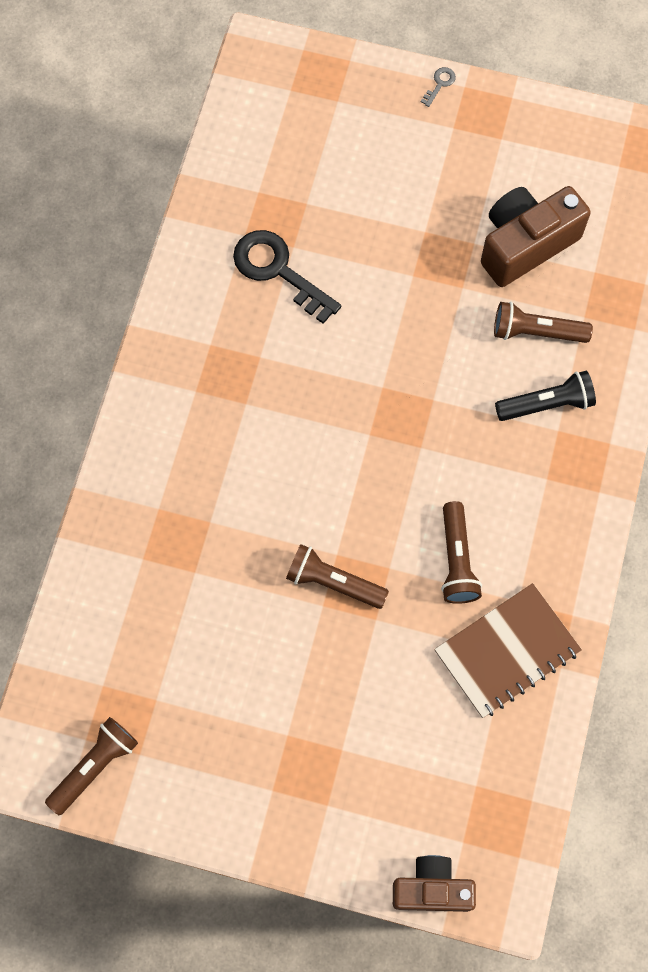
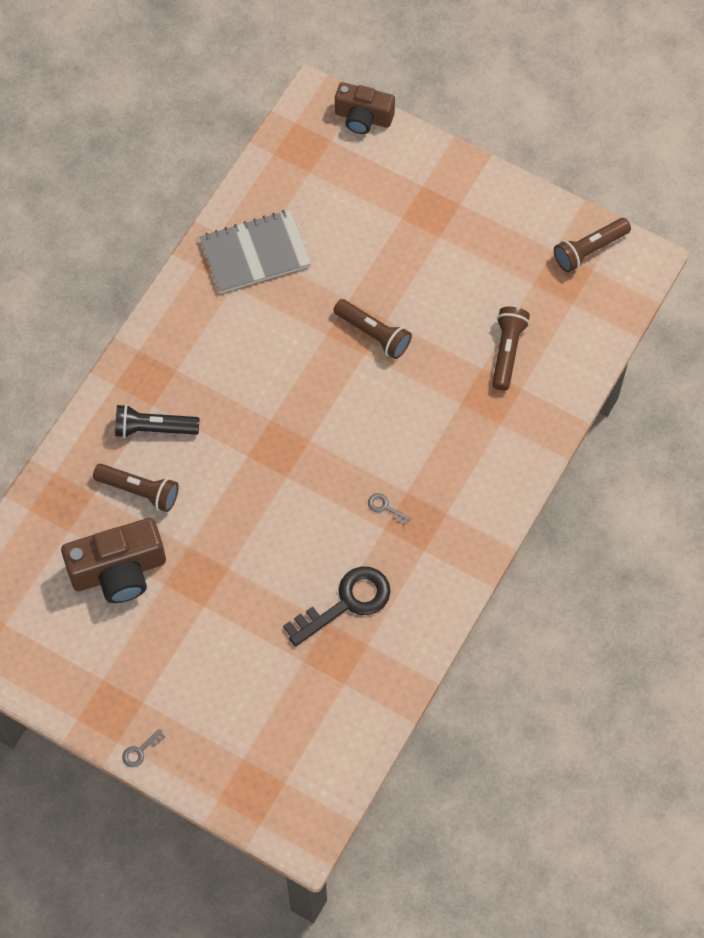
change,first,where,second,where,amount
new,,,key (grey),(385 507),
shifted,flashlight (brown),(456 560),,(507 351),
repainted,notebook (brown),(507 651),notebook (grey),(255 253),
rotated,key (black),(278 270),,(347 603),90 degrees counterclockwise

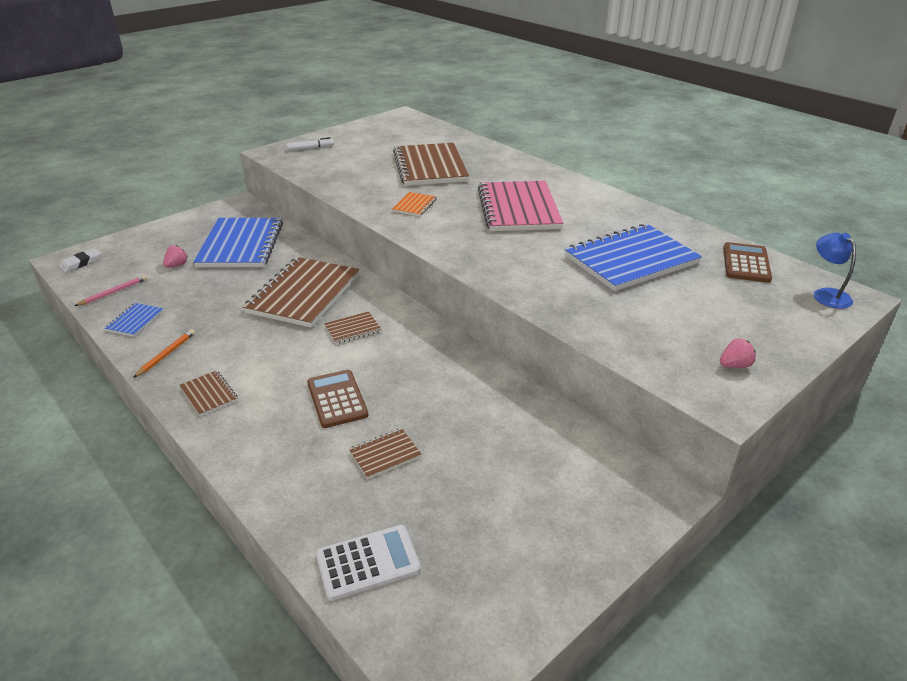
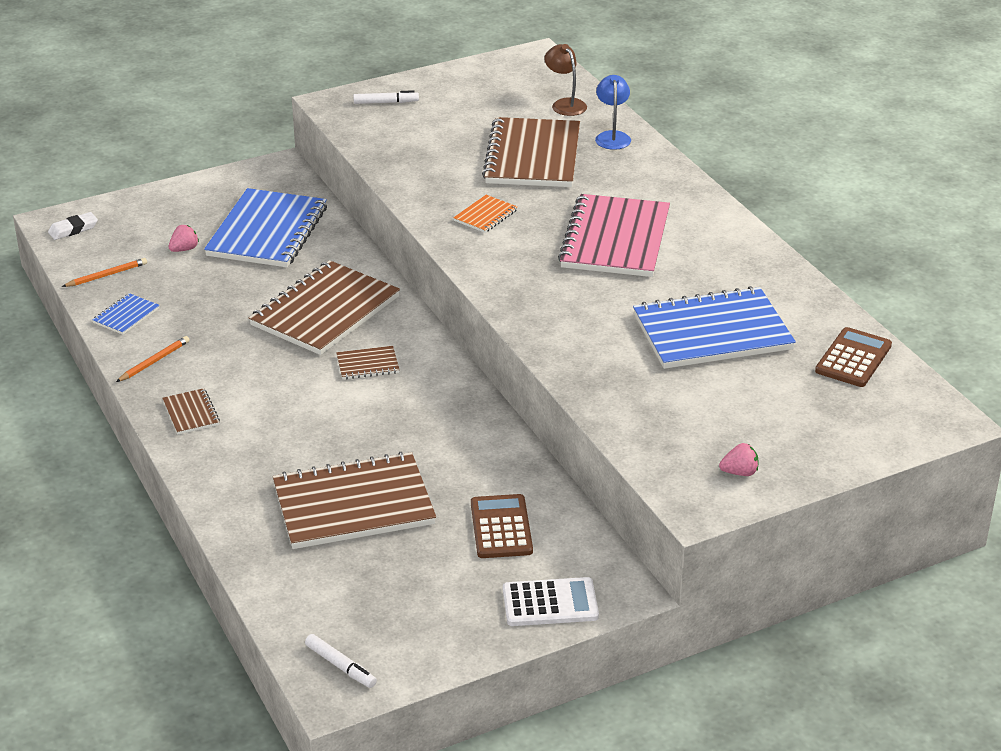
change,first,where,second,where,amount
new,,,marker (white),(340 666),
new,,,lamp (brown),(565 104),
shifted,calculator (brown),(337 399),,(501 527),
shifted,calculator (white),(368 562),,(550 603),
shifted,lamp (blue),(826 294),,(612 136),
repainted,pencil (pink),(114 292),pencil (orange),(107 275),
scaled,notebook (brown),(385 454),,(353 505),x2.28

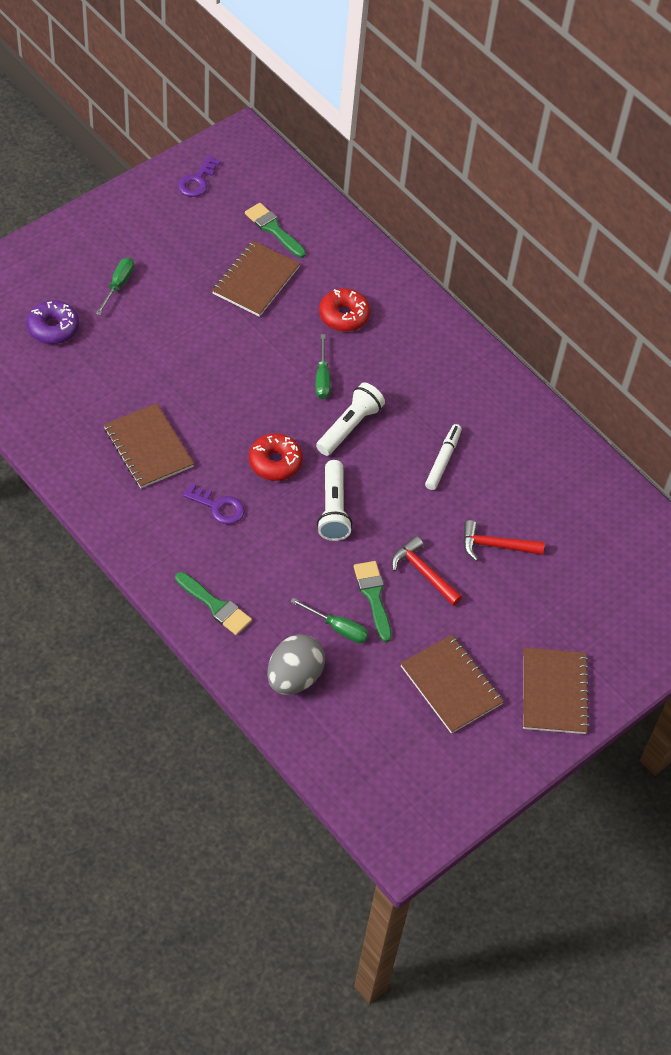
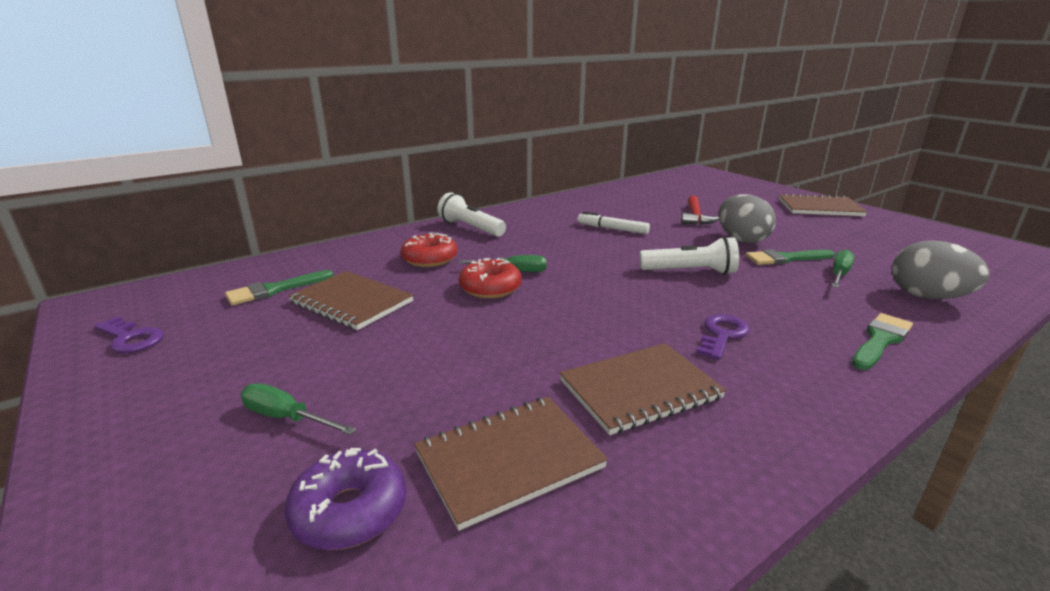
change,first,where,second,where,amount
shifted,donut (red),(275 462),,(490 288),
shifted,flashlight (white),(349 427),,(471 228),
shifted,notebook (brown),(451 685),,(509 460),
swapped,hammer (red),(423 572),egg (grey),(741 240),

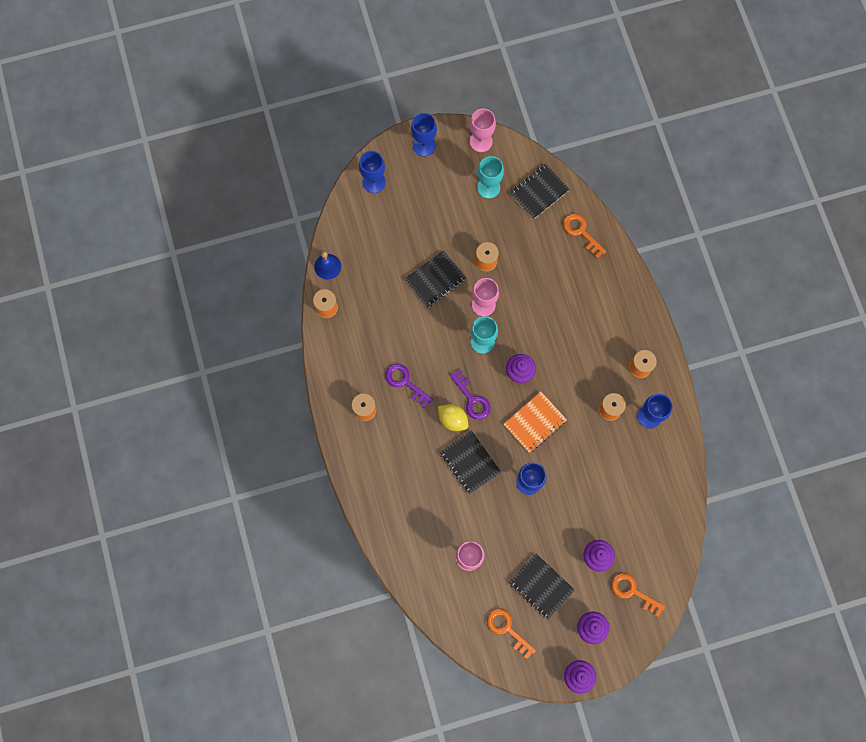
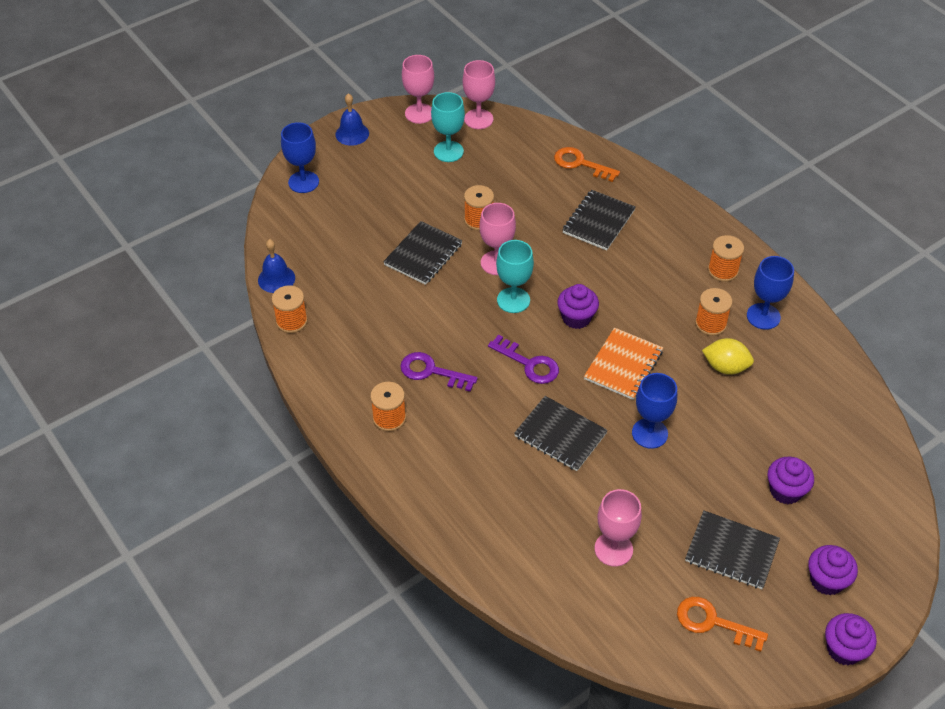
change,first,where,second,where,amount
gone,key (orange),(633 592),,,
new,,,goblet (pink),(478 119),
shifted,lemon (yellow),(453 420),,(725 367),
shifted,notebook (black),(539 192),,(598 221),
swapped,goblet (blue),(424 145),bell (blue),(352 134),

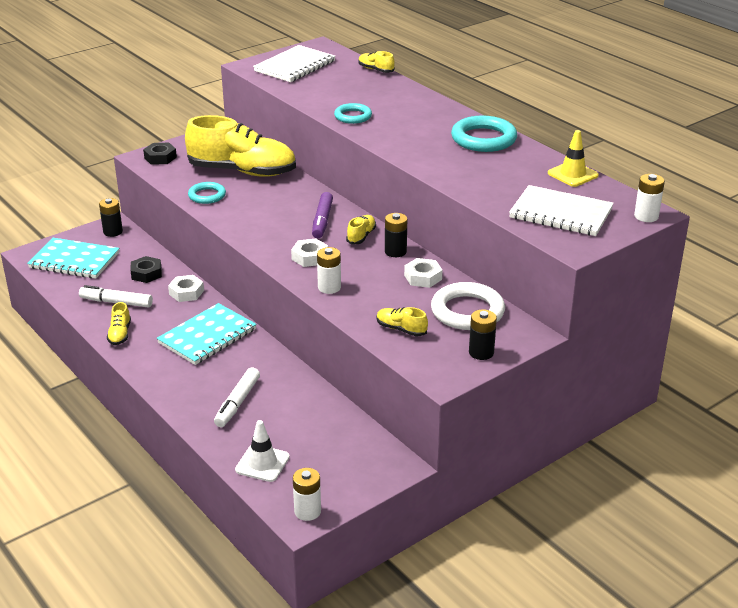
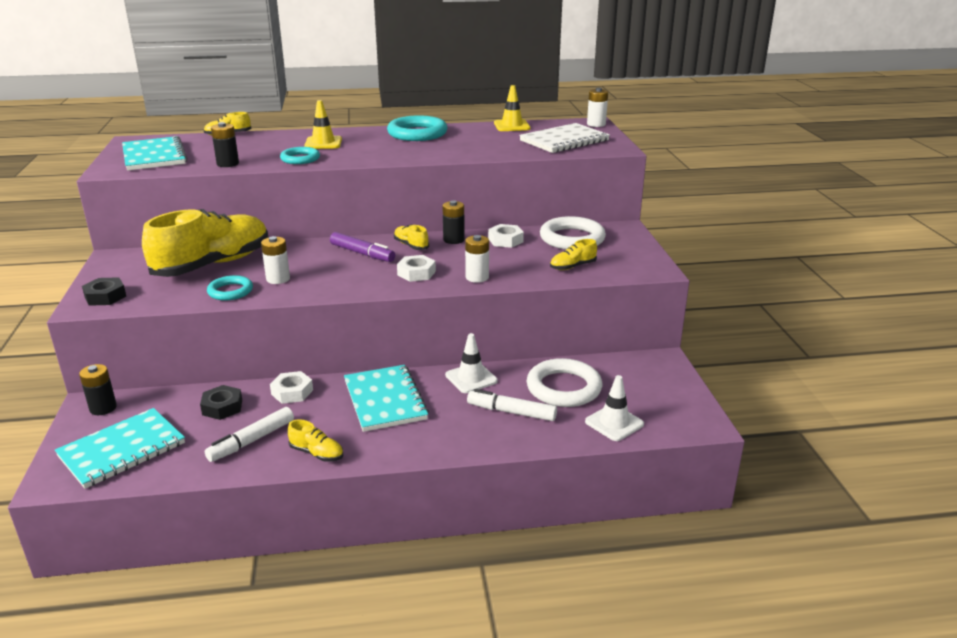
change,first,where,second,where,amount
new,,,traffic cone (yellow),(323 143),
new,,,traffic cone (white),(471 378),
new,,,ring (white),(563 388),
shifted,battery (white),(307 511),,(278 279),
shifted,battery (black),(481 352),,(228 164),
repainted,notebook (white),(295 66),notebook (turquoise),(154 156),
rotated,marker (white),(237 403),,(511 412),150 degrees clockwise

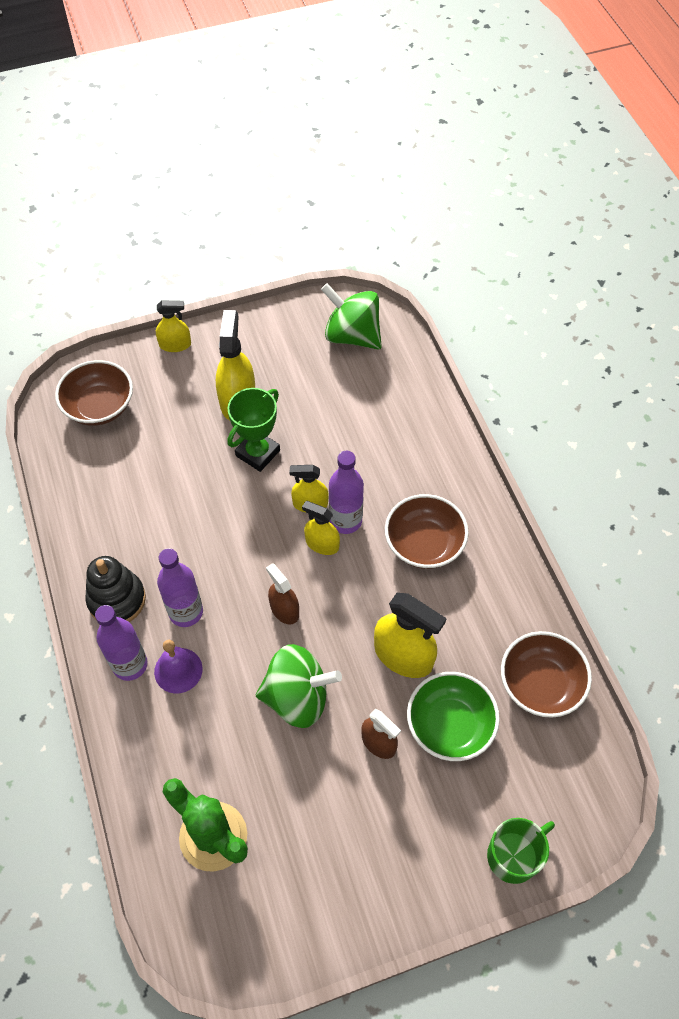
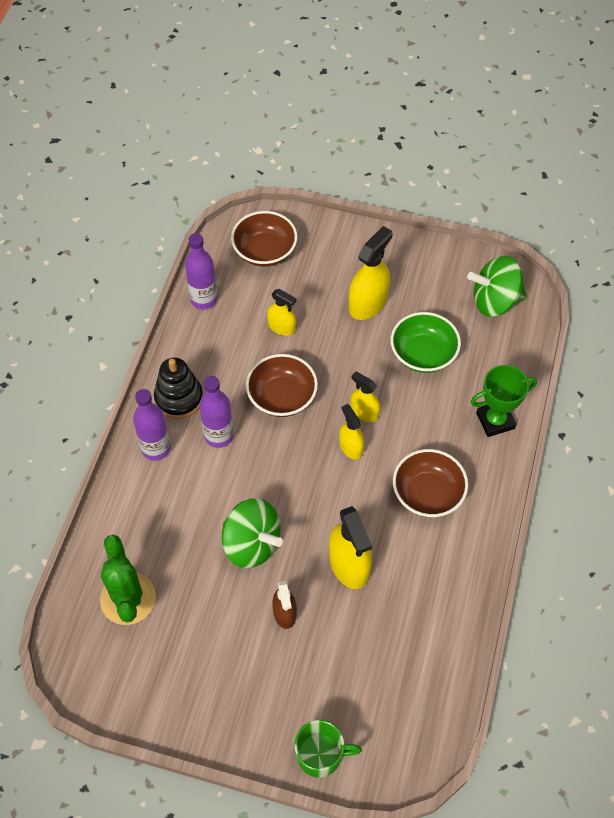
change,first,where,second,where,amount
gone,bell (purple),(178 670),,,
gone,spray bottle (brown),(284 609),,,
shifted,spray bottle (yellow),(175 344),,(282 327),
shifted,trophy (green),(257 453),,(495 421),
shifted,bottle (purple),(345 521),,(204 299),
shifted,bowl (green),(450 725),,(423 354),
shifted,bowl (brown),(540 684),,(282 397),
rotated,spinning top (green),(352 335),,(494 301),75 degrees counterclockwise

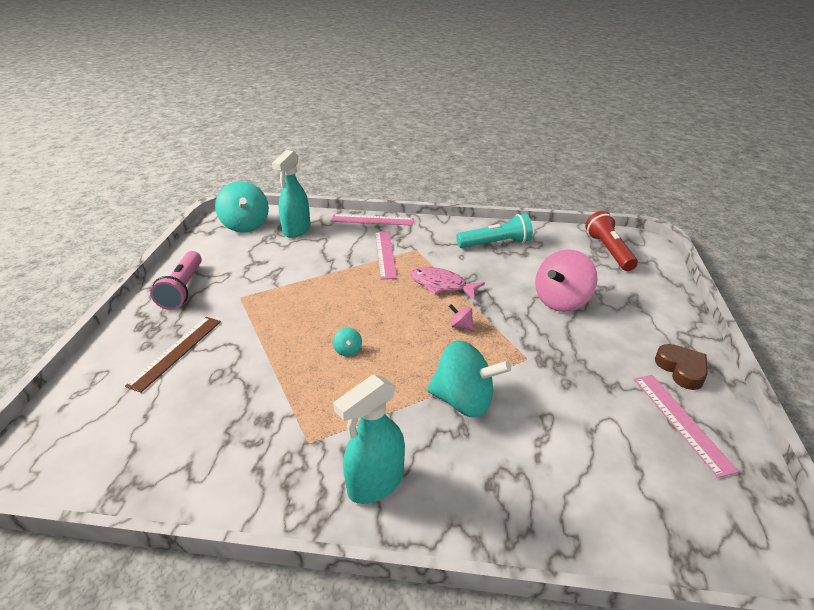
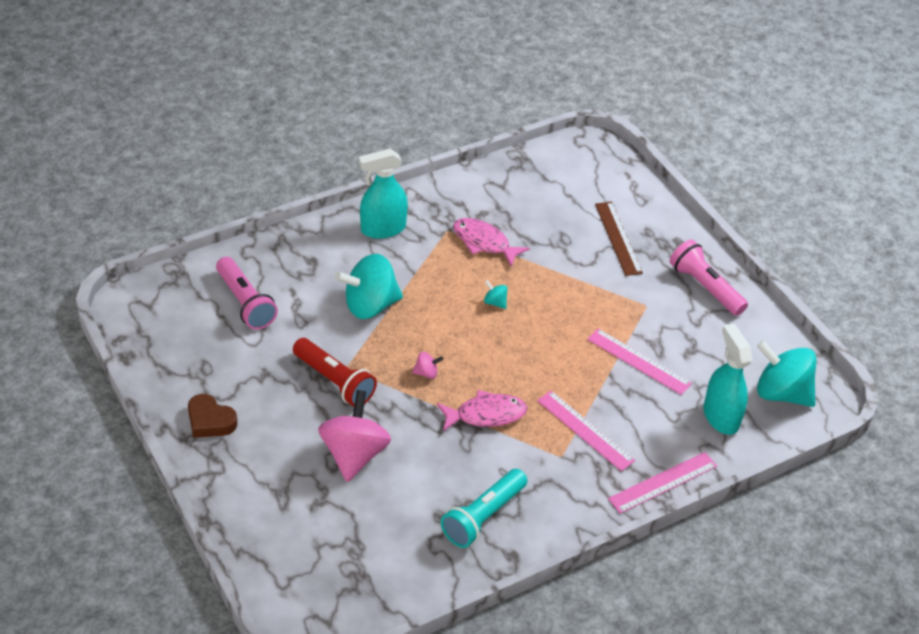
change,first,where,second,where,amount
new,,,flashlight (pink),(245 303),
new,,,fish (pink),(484 242),
shifted,flashlight (red),(608 251),,(334 381),
shifted,ruler (pink),(682 422),,(638 361),
rotated,spray bottle (turquoise),(375 483),,(382 229),120 degrees counterclockwise

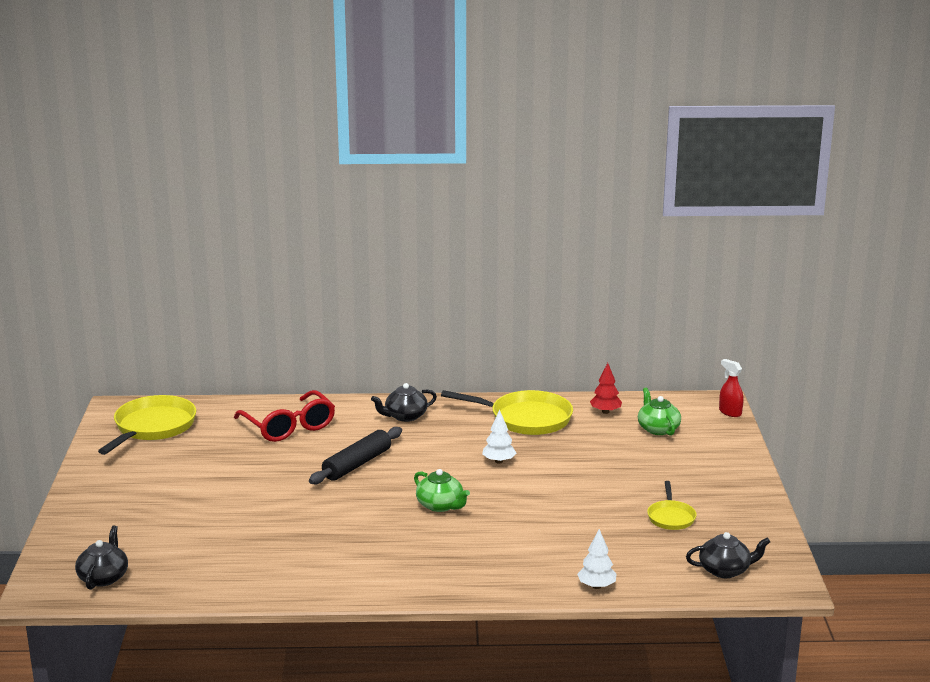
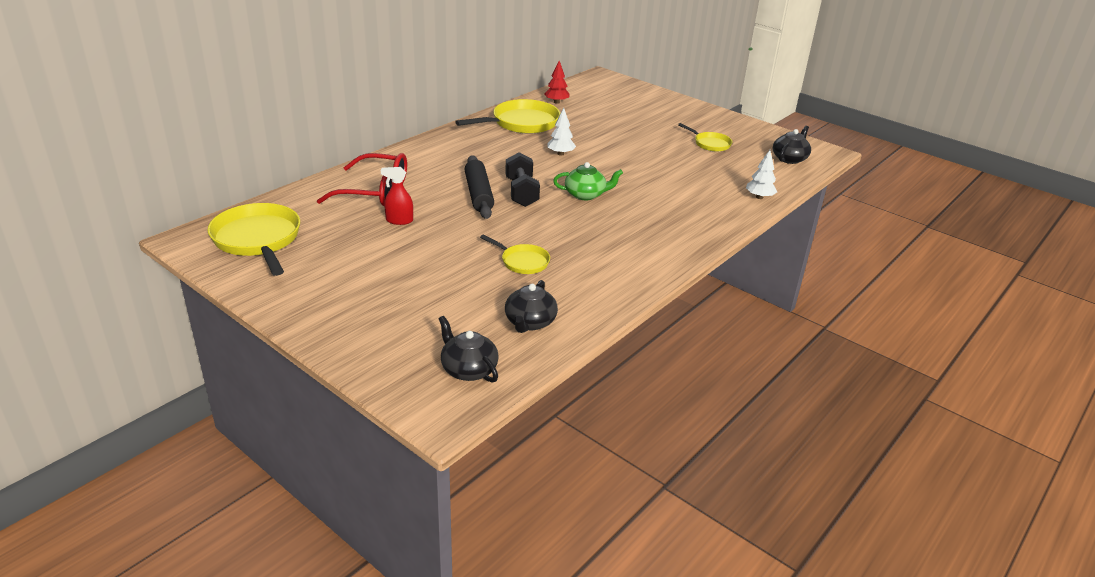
change,first,where,second,where,amount
gone,teapot (green),(658 429),,,
new,,,pan (yellow),(522 261),
new,,,dumbbell (black),(521 192),
shifted,teapot (black),(405 416),,(530 322),
shifted,spray bottle (red),(730 412),,(399 220),

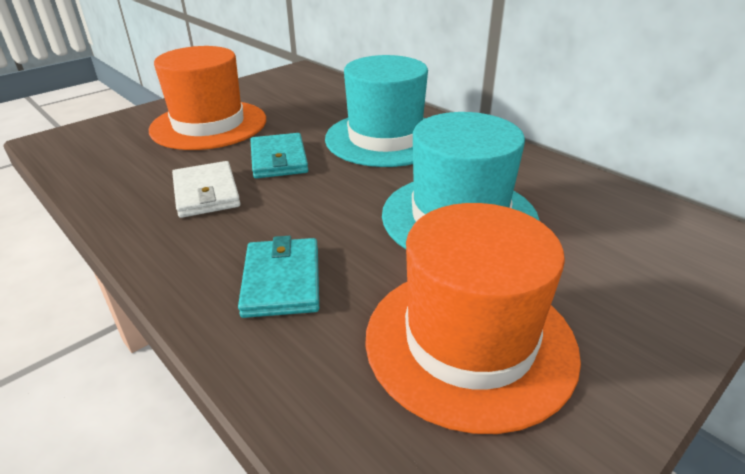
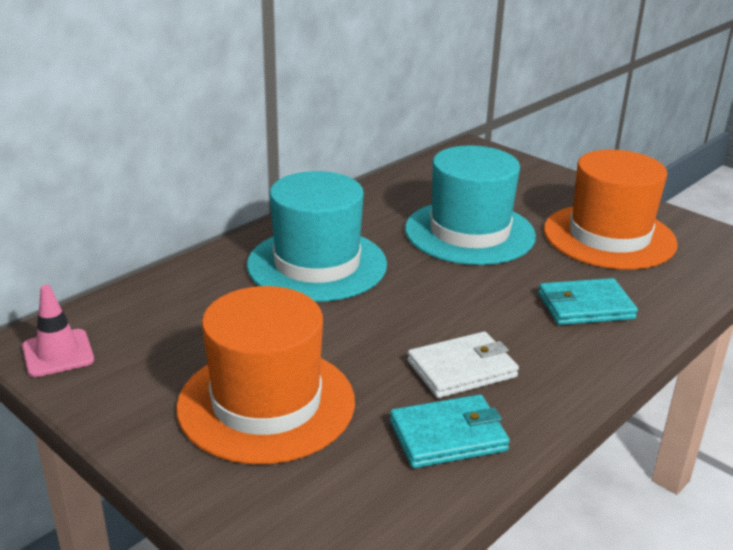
change,first,where,second,where,amount
new,,,traffic cone (pink),(58 353),
shifted,wallet (turquoise),(279 159),,(448 436),

